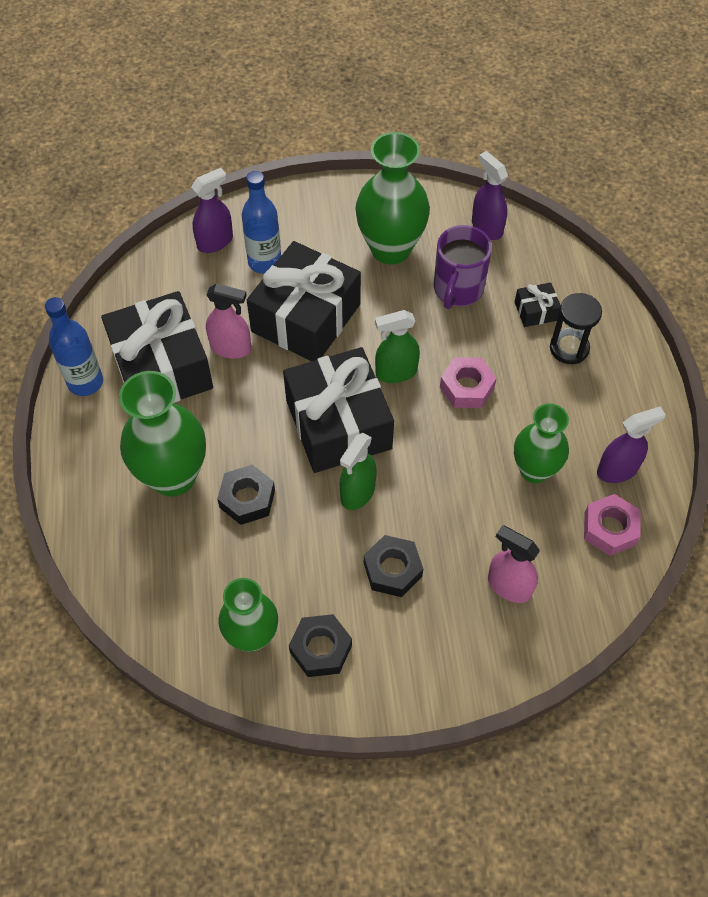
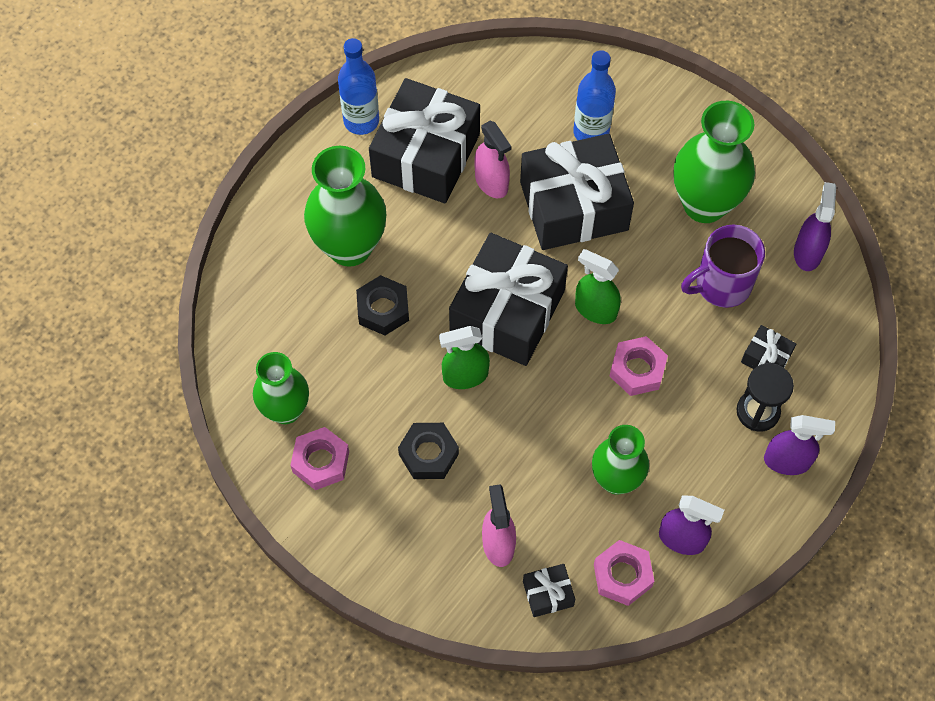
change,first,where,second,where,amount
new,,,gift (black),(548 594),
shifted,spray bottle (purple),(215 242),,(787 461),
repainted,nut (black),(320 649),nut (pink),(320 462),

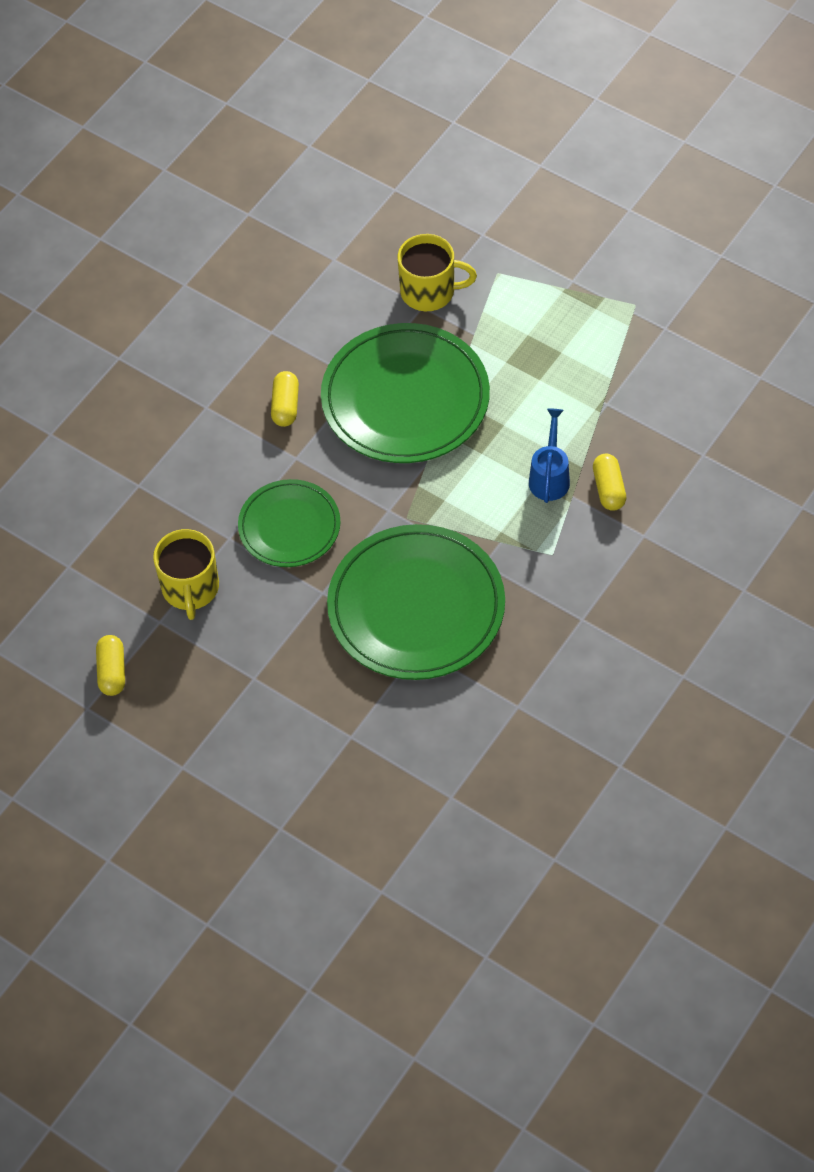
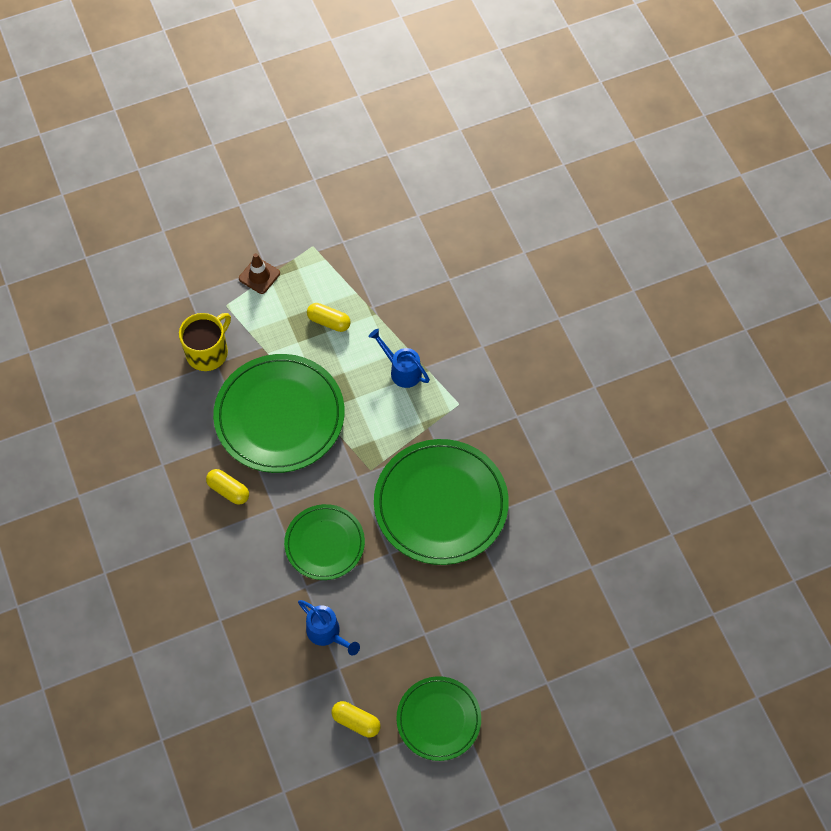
change,first,where,second,where,amount
new,,,traffic cone (brown),(259 276),
new,,,plate (green),(438 719),
shifted,capsule (yellow),(608 489),,(329 322),
swapped,mug (yellow),(190 588),watering can (blue),(327 633),

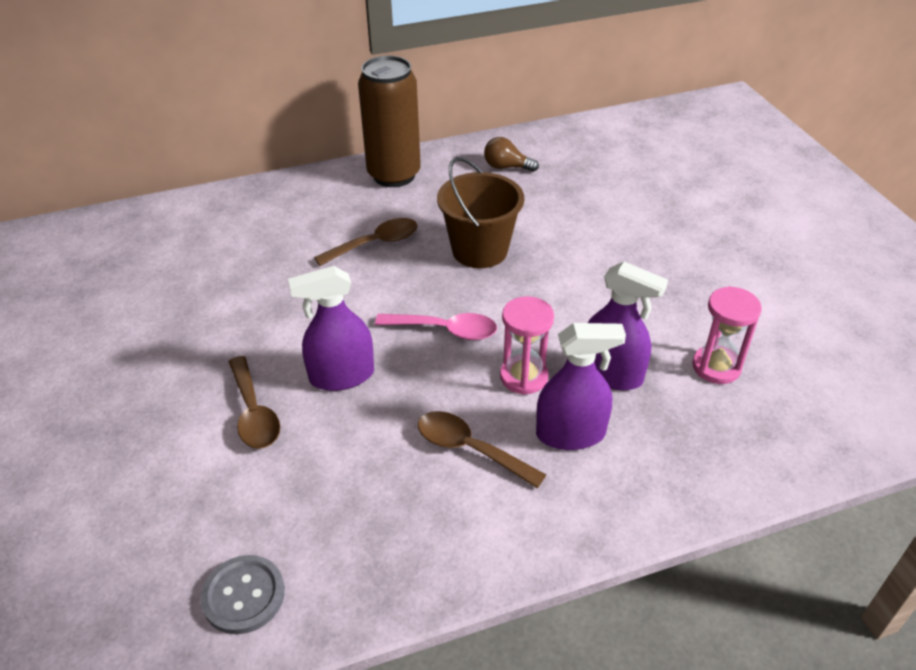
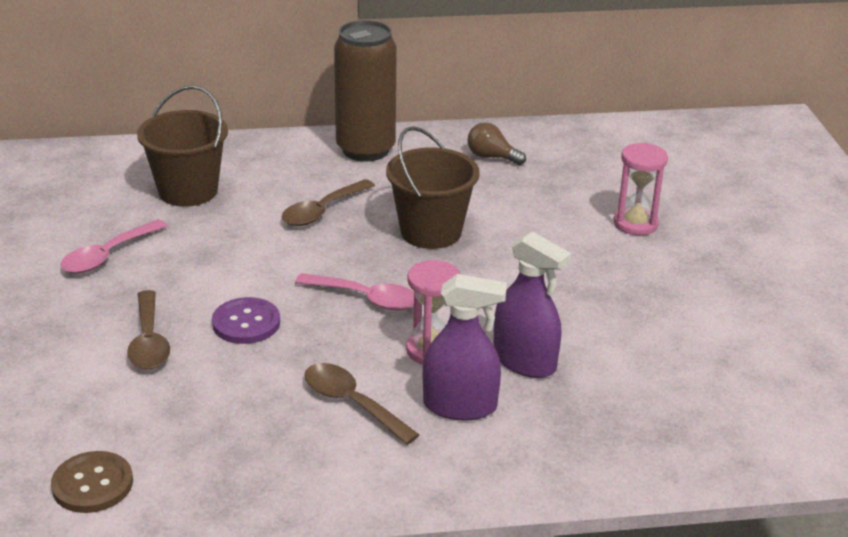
change,first,where,second,where,amount
new,,,spoon (pink),(108 255),
new,,,bucket (brown),(188 191),
shifted,hourglass (pink),(716 367),,(635 224),
swapped,spray bottle (purple),(342 376),button (purple),(246 323),
repainted,button (grey),(243 595),button (brown),(92 484),
rotated,spoon (brown),(375 243),,(322 211),150 degrees clockwise

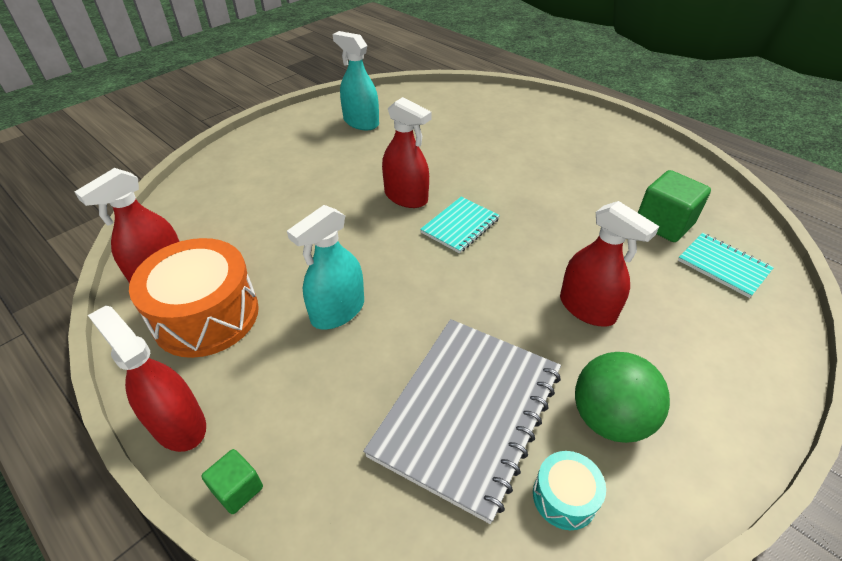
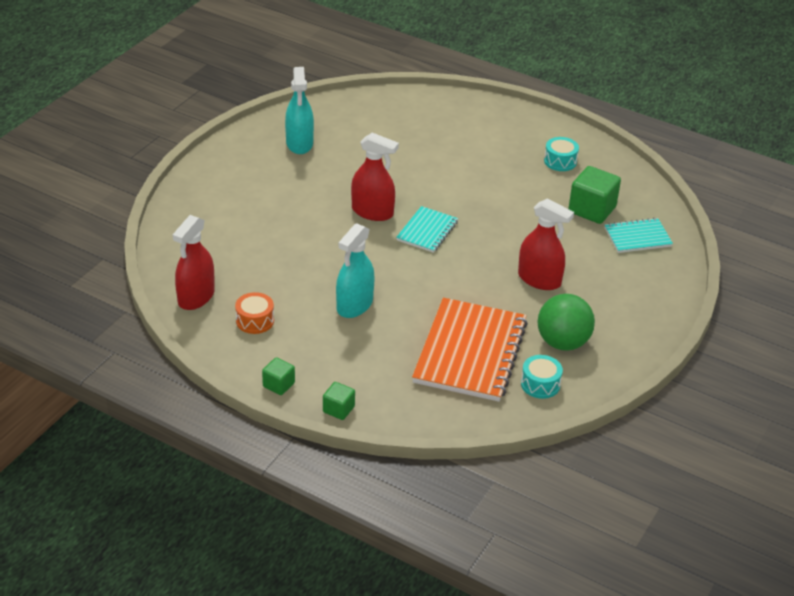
change,first,where,second,where,amount
new,,,drum (turquoise),(560 161),
swapped,spray bottle (red),(178 424),cube (green),(278 385),
repainted,notebook (grey),(467 413),notebook (orange),(470 352),
rotated,spray bottle (turquoise),(361 122),,(299 143),120 degrees counterclockwise
rotated,notebook (turquoise),(723 266),,(637 237),45 degrees counterclockwise
scaled,drum (orange),(206 315),,(255 321),x0.47

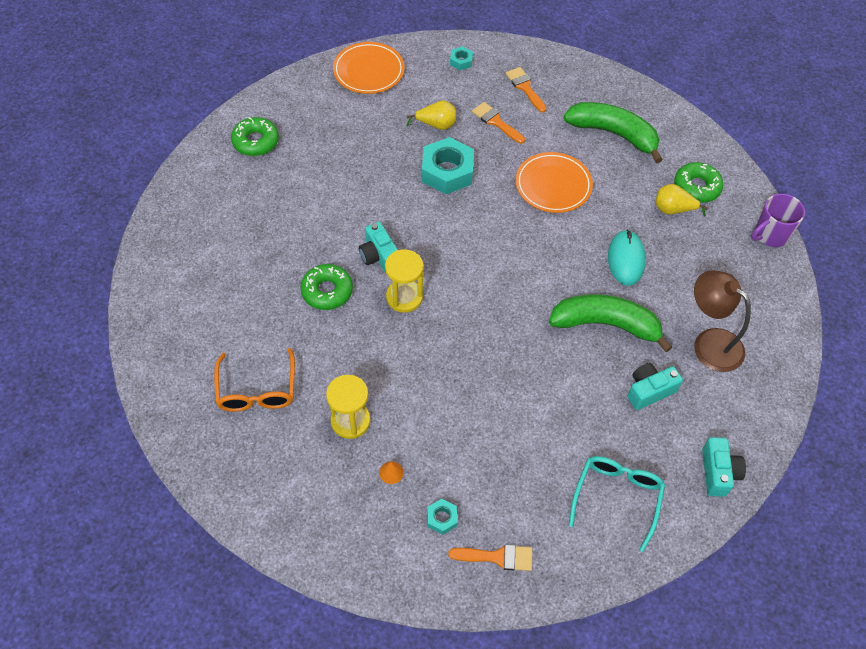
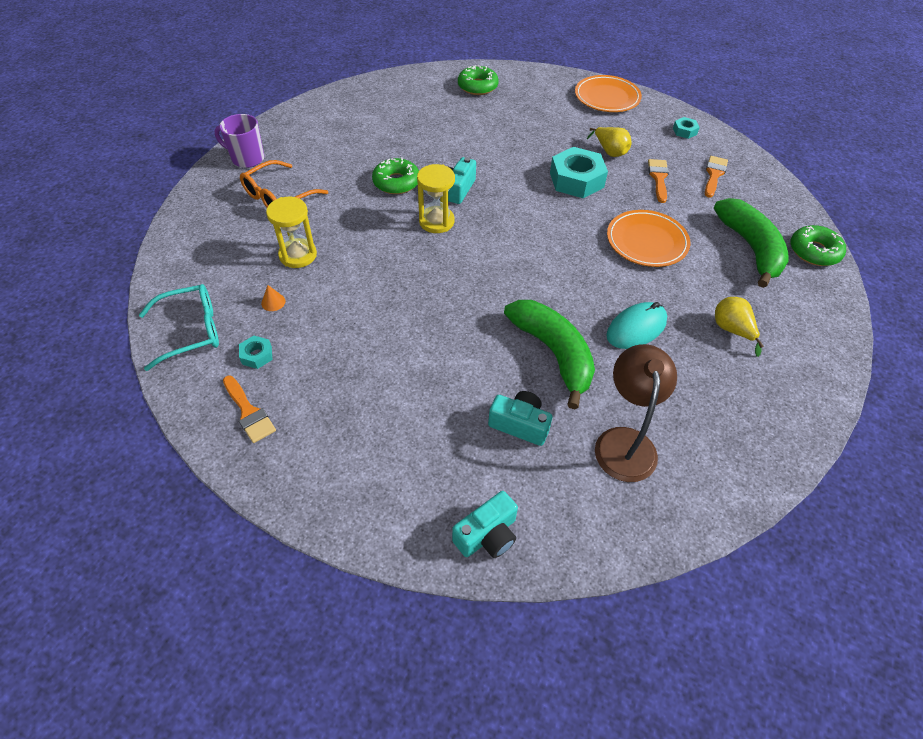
change,first,where,second,where,amount
shifted,glasses (turquoise),(617 497),,(191 331),
shifted,donut (green),(696 187),,(814 251),
shifted,mug (purple),(770 235),,(247 158),

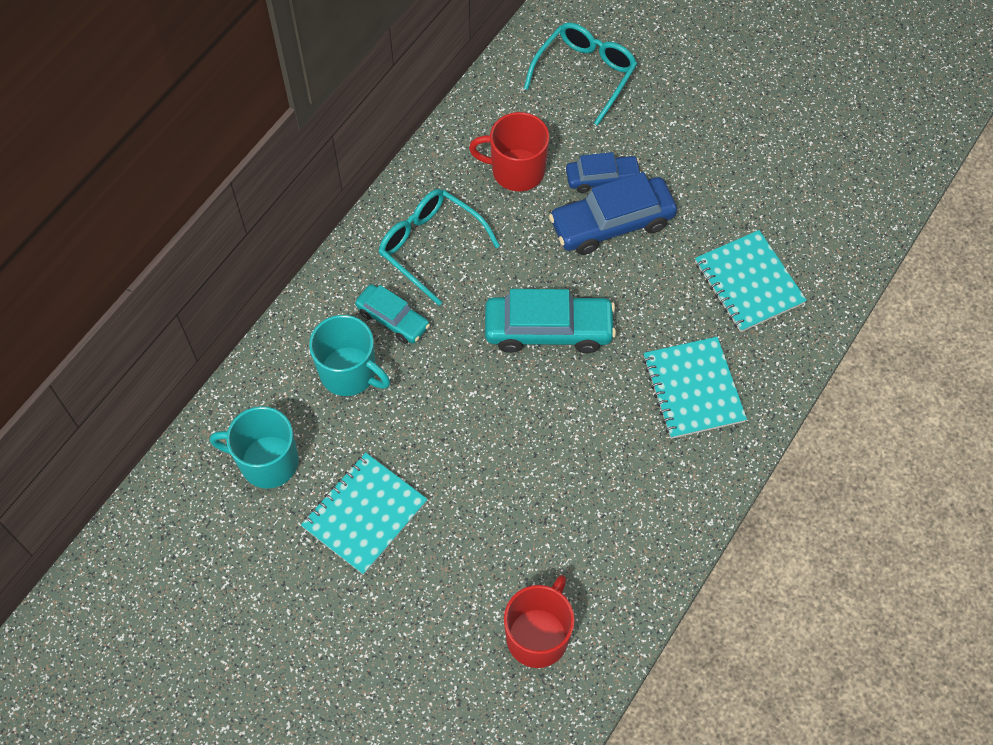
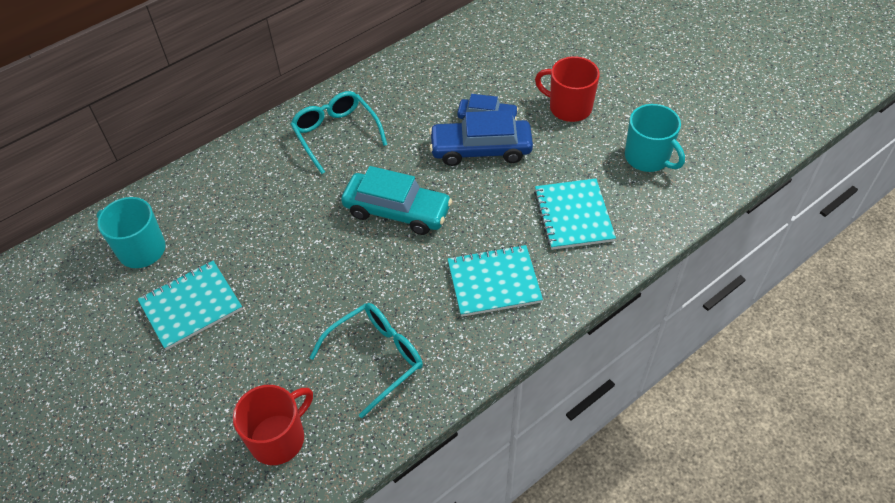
change,first,where,second,where,amount
gone,car (turquoise),(393 319),,,
shifted,mug (turquoise),(349 373),,(648 157),
shifted,mug (red),(516 170),,(569 107),
shifted,glasses (turquoise),(585 74),,(376 357),
rotated,notebook (turquoise),(693 389),,(494 282),75 degrees clockwise

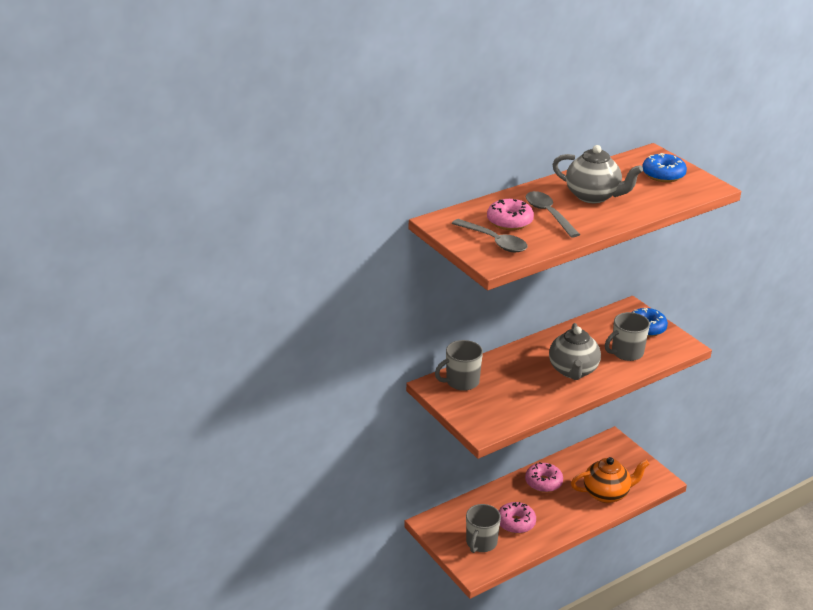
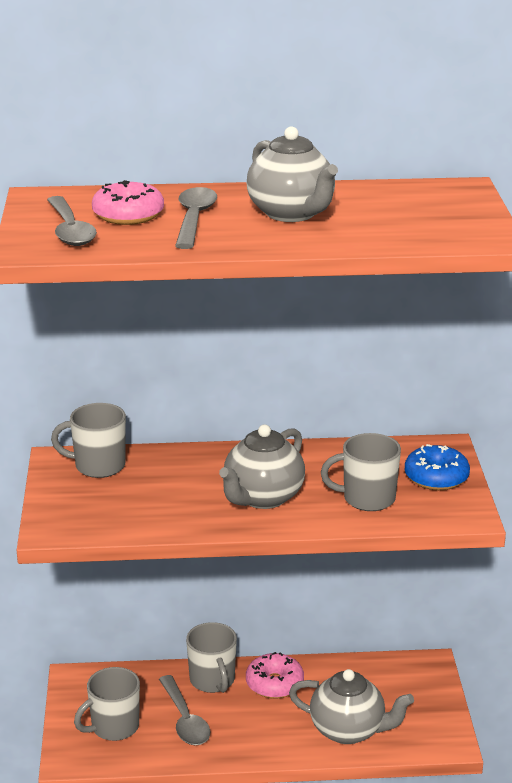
change,first,where,second,where,amount
gone,donut (blue),(663 175),,,
new,,,mug (grey),(212 681),
swapped,donut (pink),(516 523),spoon (grey),(185 720),
repainted,teapot (orange),(607 494),teapot (grey),(348 730),

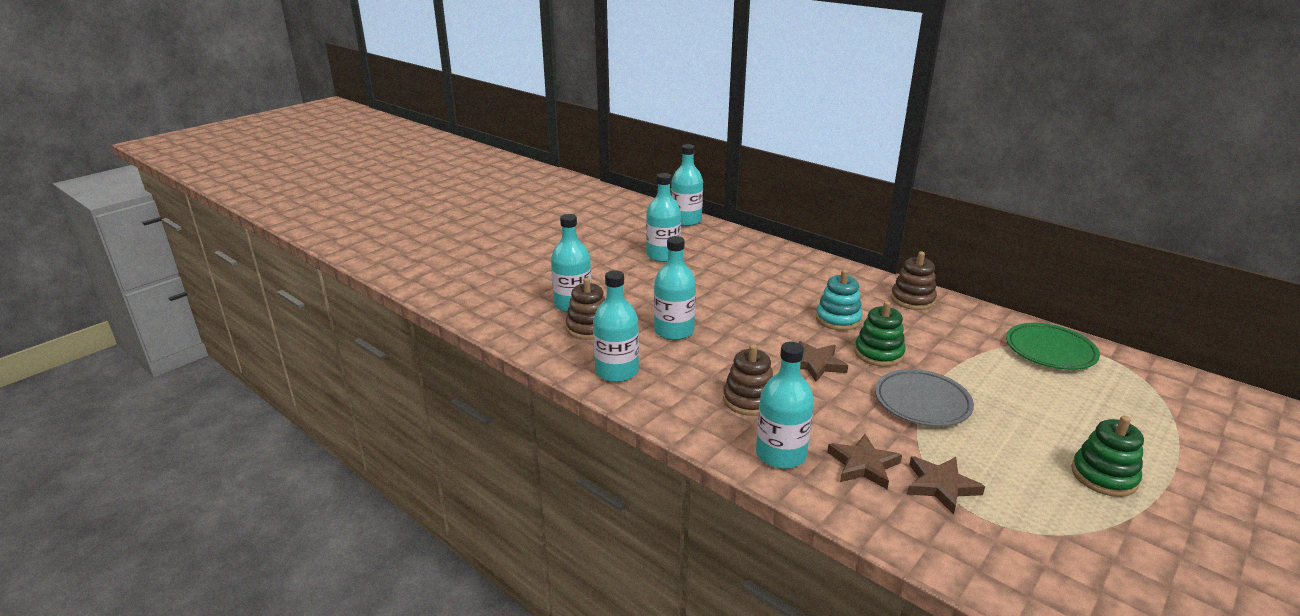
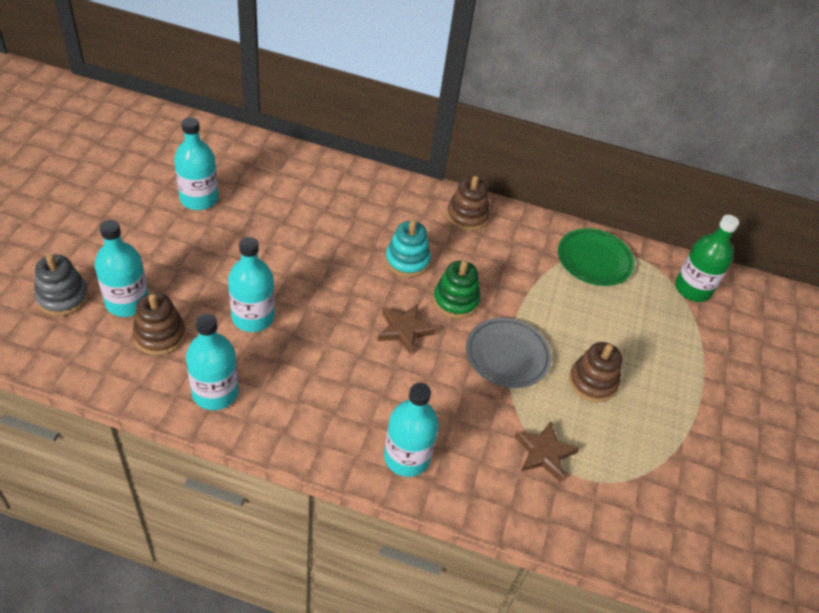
change,first,where,second,where,amount
gone,bottle (turquoise),(686 221),,,
gone,star (brown),(863 465),,,
gone,stacking toy (green),(1104 476),,,
new,,,stacking toy (grey),(63 297),
new,,,bottle (green),(692 289),
shifted,stacking toy (brown),(749 400),,(592 382),

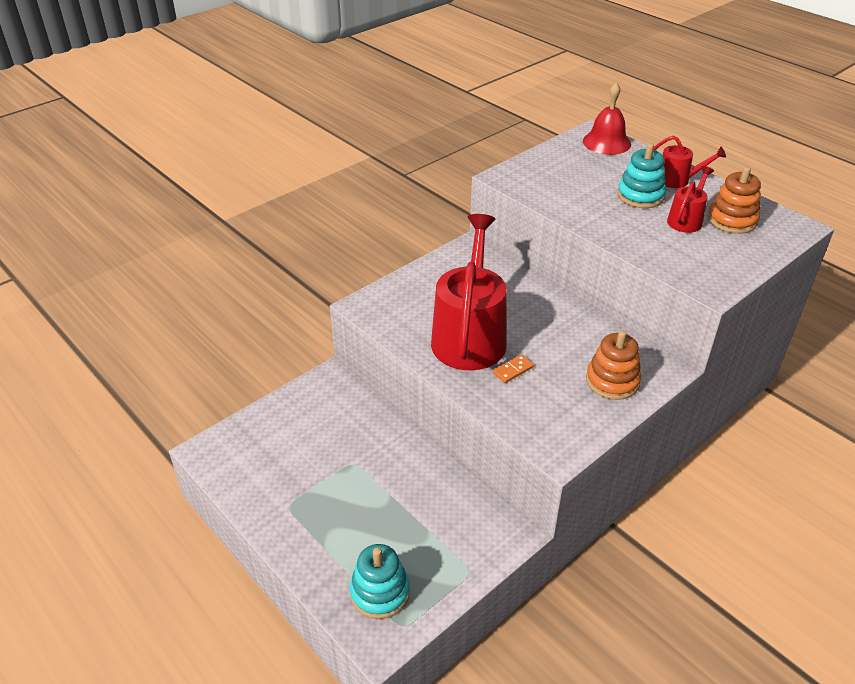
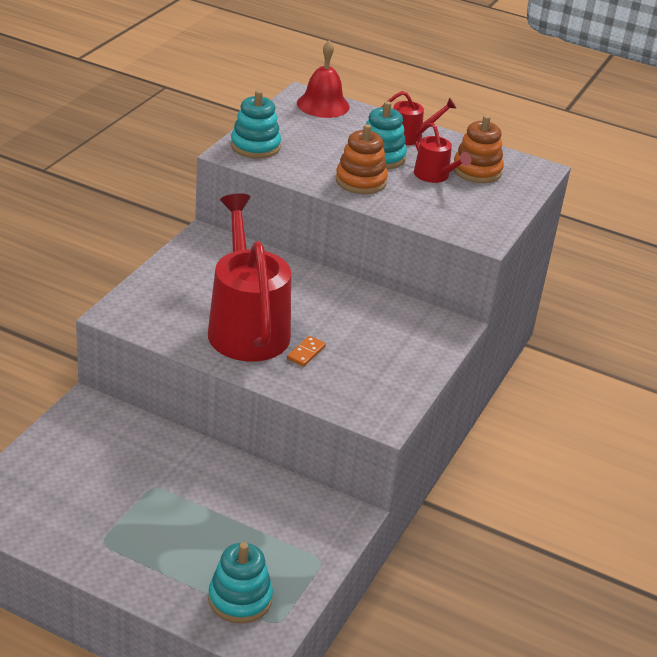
change,first,where,second,where,amount
new,,,stacking toy (turquoise),(255 146),
shifted,stacking toy (orange),(612 381),,(360 181),
rotated,watering can (red),(686 220),,(434 176),135 degrees clockwise

